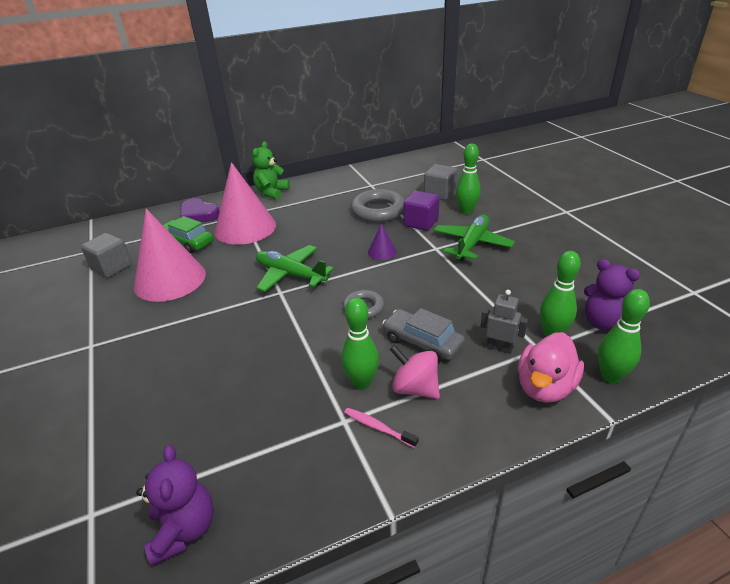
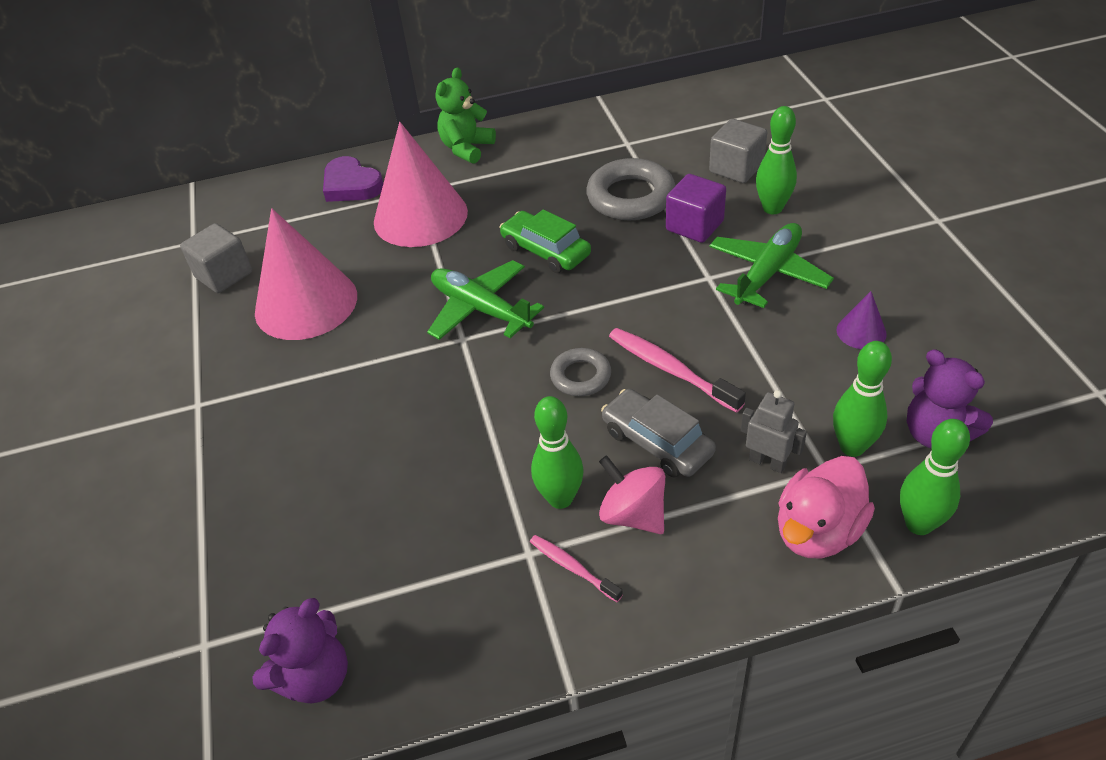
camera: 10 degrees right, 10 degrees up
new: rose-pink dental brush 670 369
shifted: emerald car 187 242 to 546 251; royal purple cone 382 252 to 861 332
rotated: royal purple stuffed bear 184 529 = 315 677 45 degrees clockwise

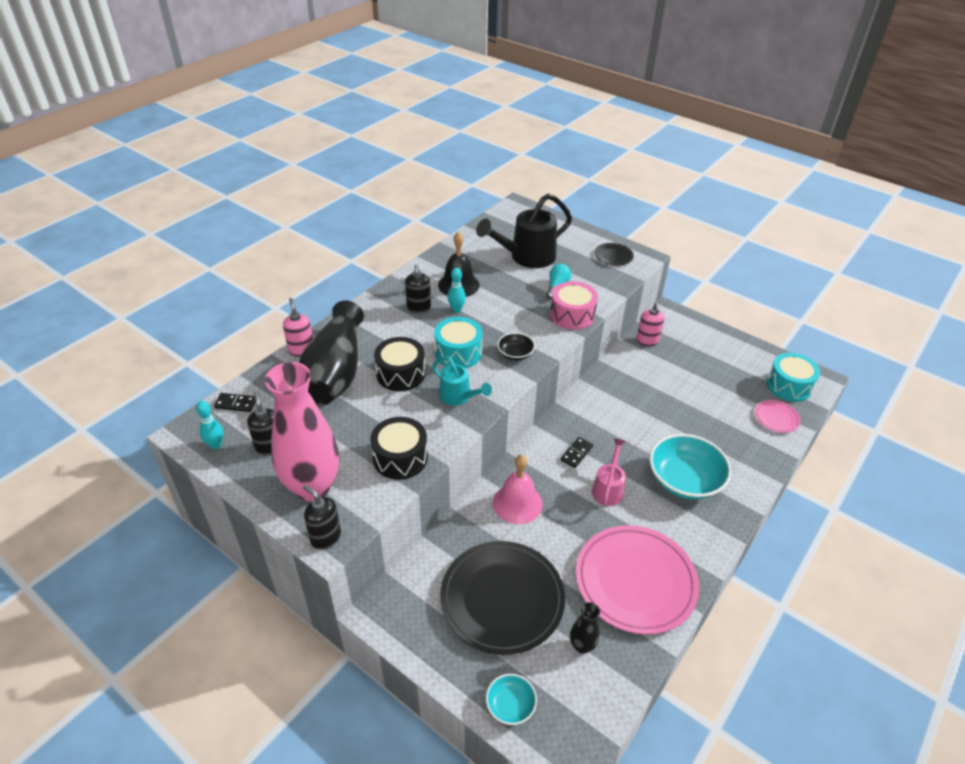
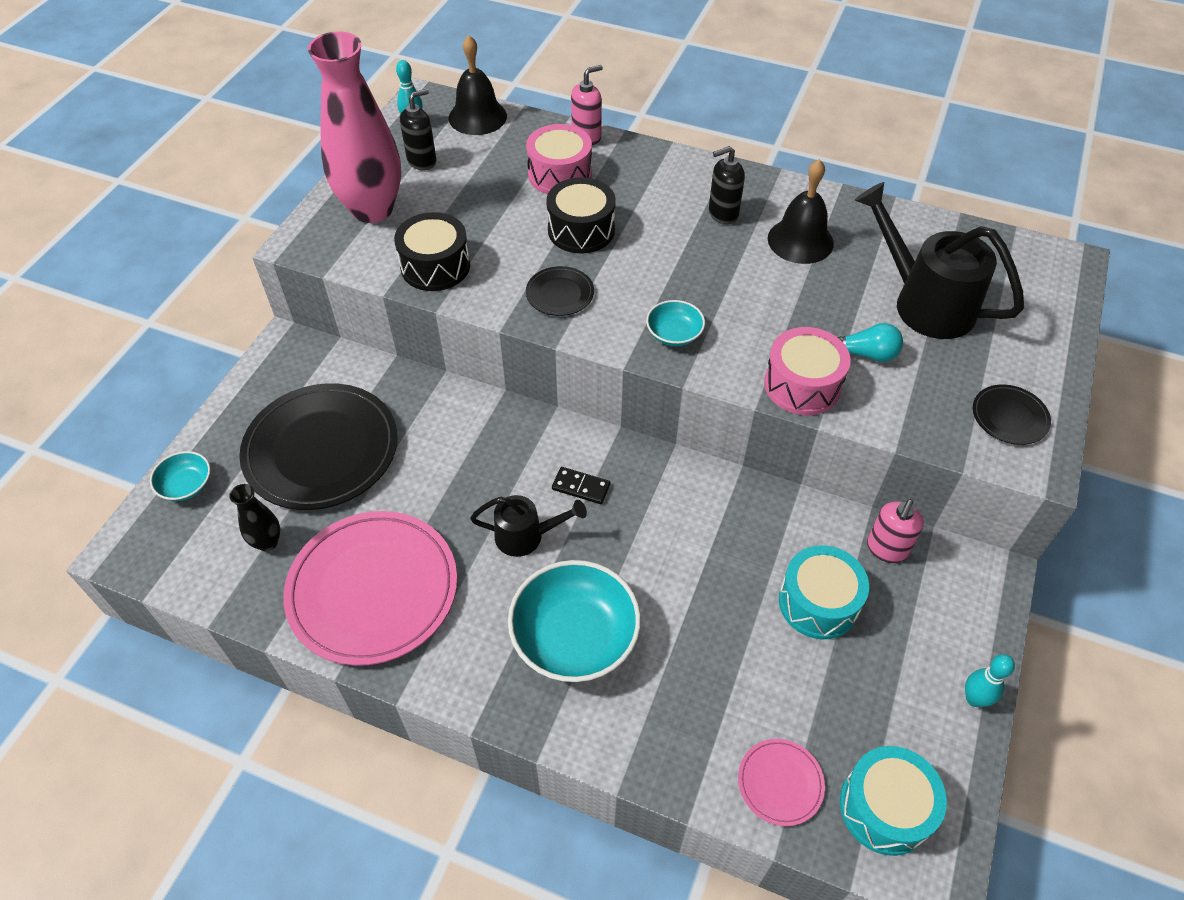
camera: 75 degrees right, 10 degrees up
gone: black pump bottle 325 537; rose-pink school bell 517 503
shifted: aqua drum 458 352 to 818 602; aqua bowling pin 456 309 to 974 699
swapped: black domino tile 235 404 to black school bell 477 117; black flower vase 335 372 to rose-pink drum 560 174; aqua sprinkling can 458 397 to black plate 560 293
repainted: rose-pink sprinkling can 608 488 to black sprinkling can 526 536; black serving bowl 515 354 to aqua serving bowl 674 334
rotated: rose-pink pump bottle 647 341 = 886 549 45 degrees counterclockwise

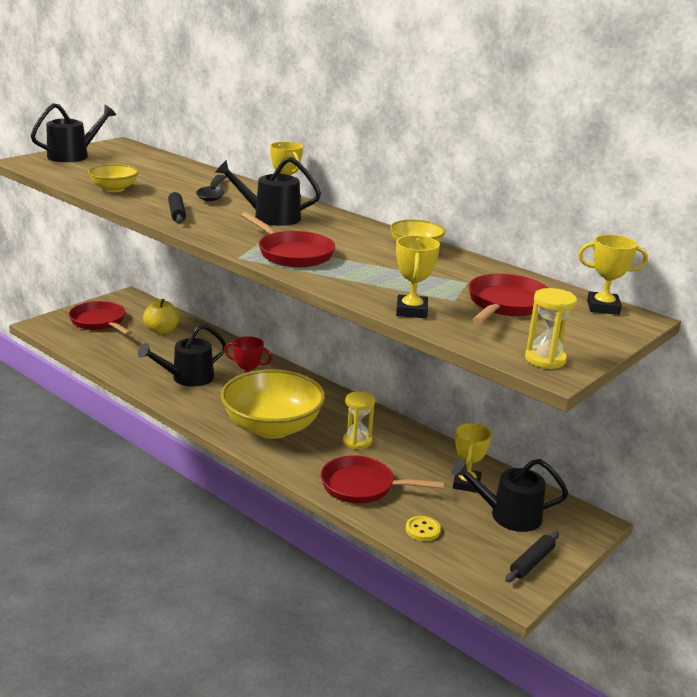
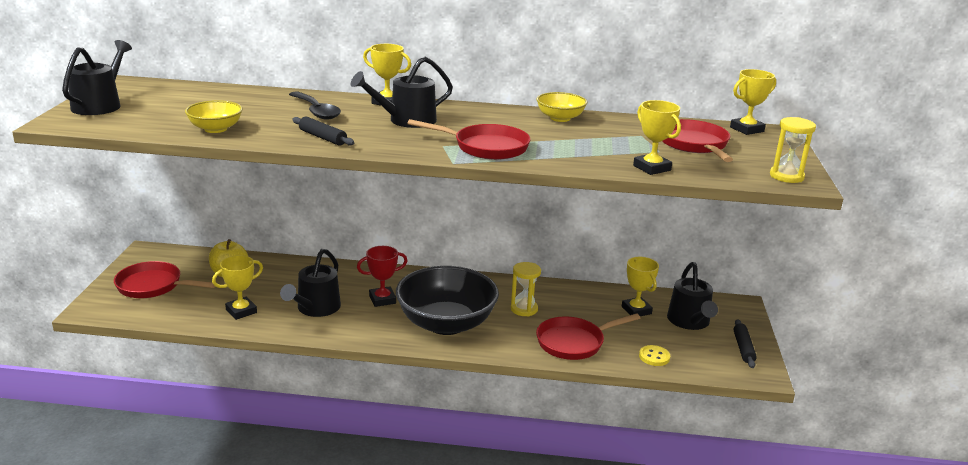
camera: 35 degrees left, 0 degrees up
new: bright yellow trophy 241 311
repainted: bright yellow serving bowl 272 427 to black serving bowl 446 324
rotated: black sprinkling can 509 515 = 689 321 60 degrees counterclockwise

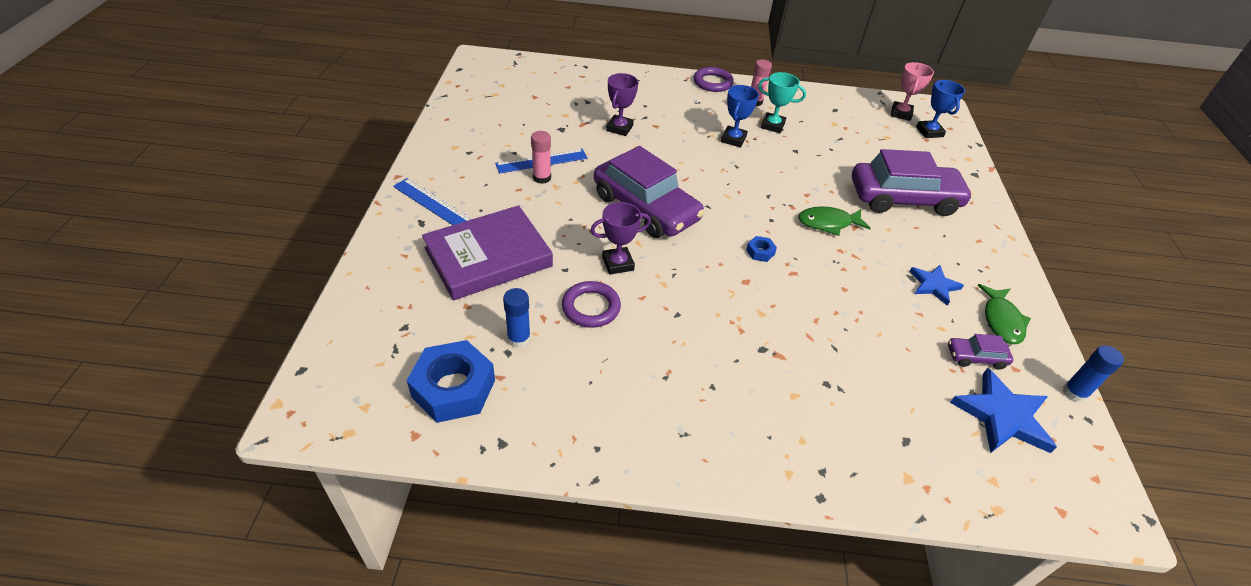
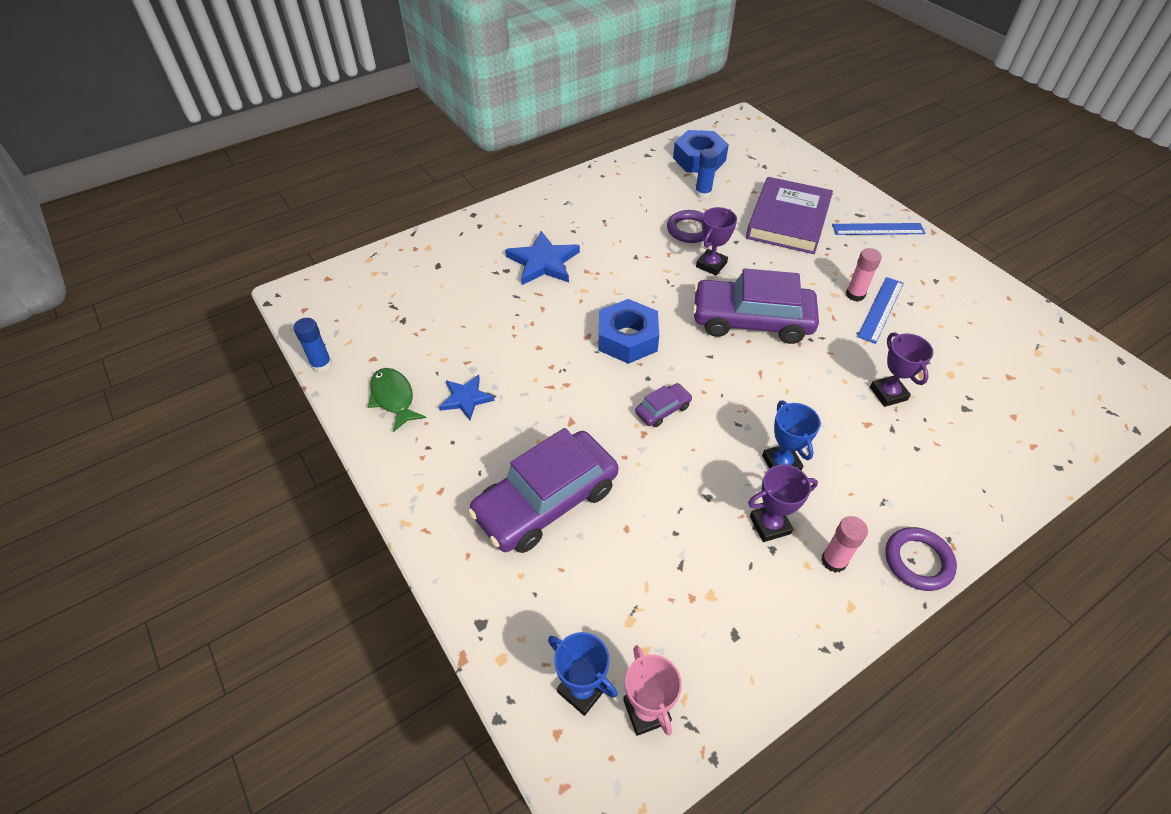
camera: 145 degrees right, 5 degrees up
gone: emerald fish figure 828 223
shifted: royal blue star 1002 416 to 543 262; royal purple car 975 357 to 663 410
repainted: aqua trophy 772 125 to royal purple trophy 770 525
scaled: royal blue nut 760 252 = 627 338 x2.32

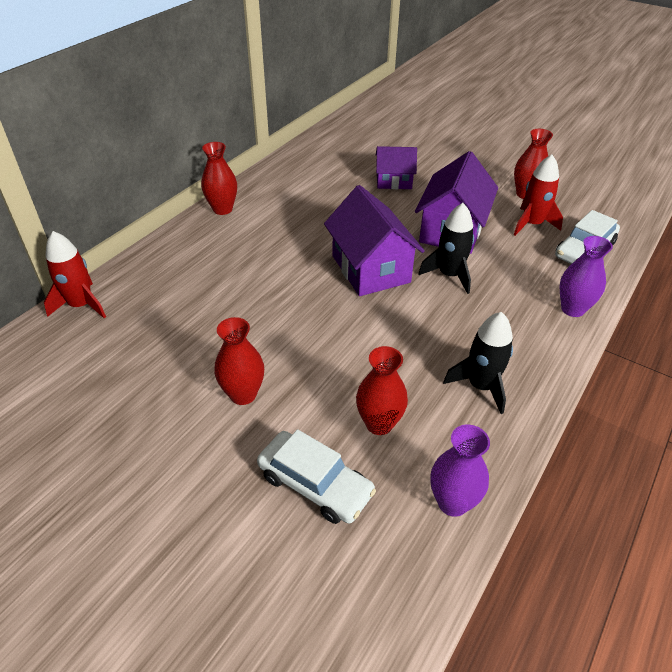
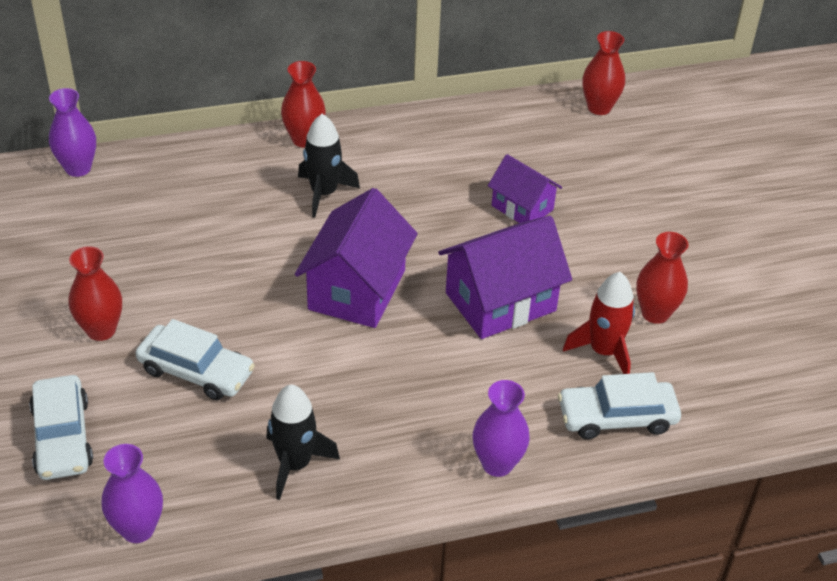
camera: 40 degrees right, 0 degrees up
new: white car 196 371
shifted: black toy rocket 449 275 to 323 193; scarlet flower vase 379 424 to 599 108
swapped: scarlet toy rocket 81 305 to royal purple flower vase 78 168

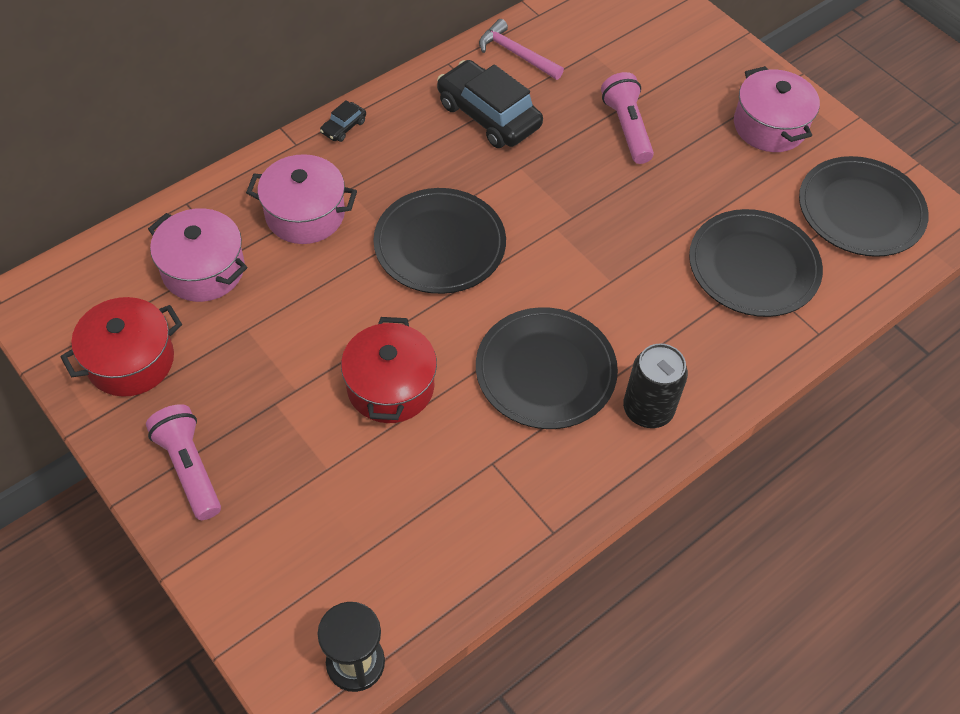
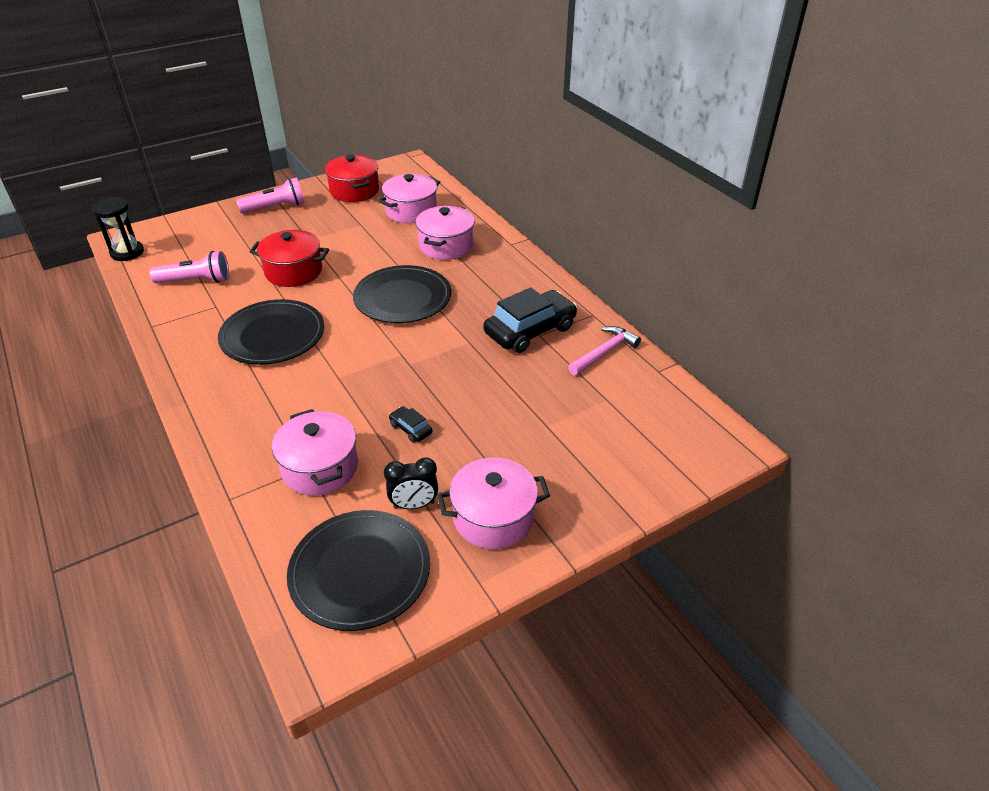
camera: 100 degrees right, 15 degrees down
gone: black can 648 410
new: black clock 414 505
shifted: rose-pink pocket torch 627 128 to 196 281; black car 343 127 to 411 429
swapped: black plate 753 266 to rose-pink pot 320 468

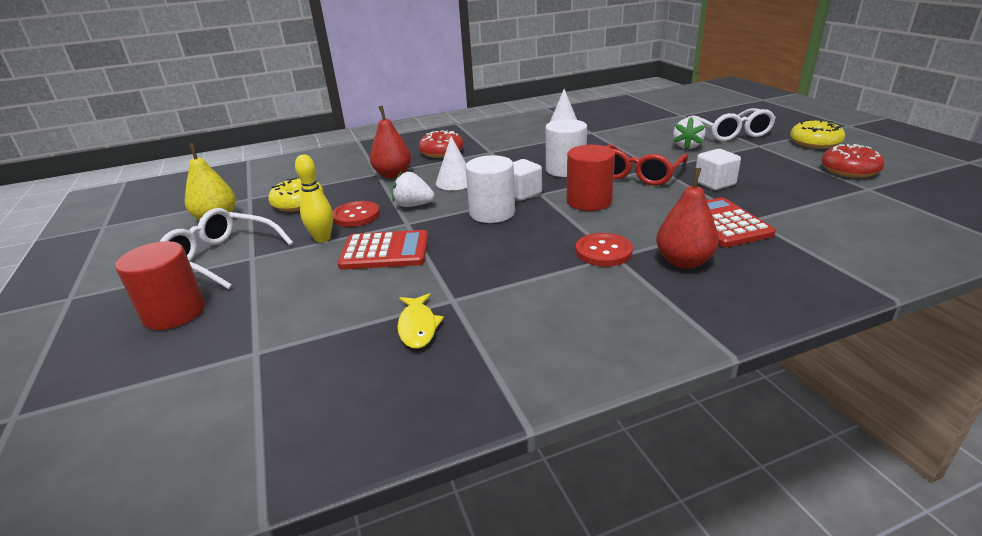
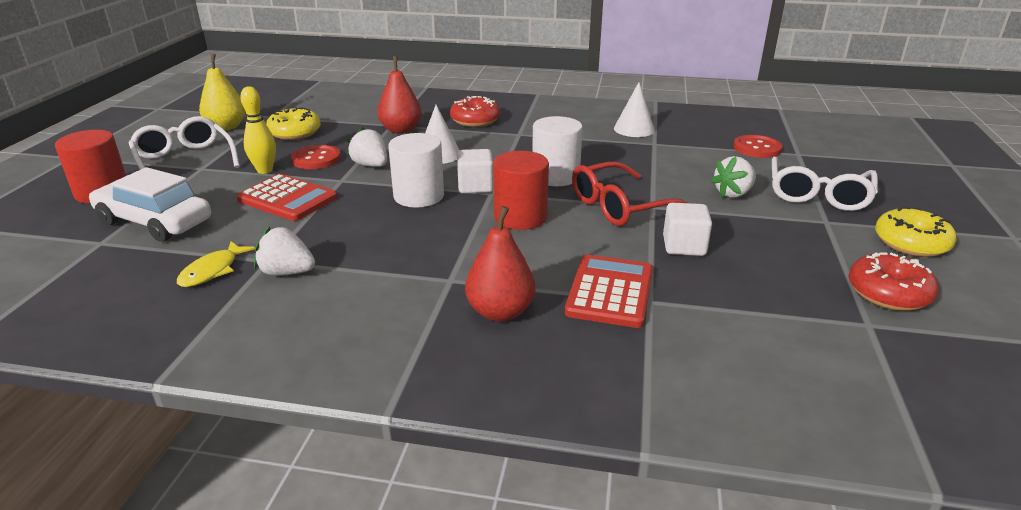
camera: 30 degrees right, 0 degrees up
new: white car 155 222; white toy strawberry 287 272
shifted: scarlet button 603 251 to 757 148

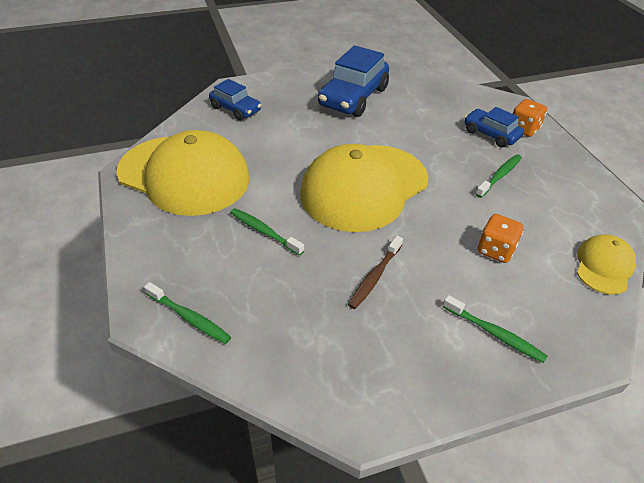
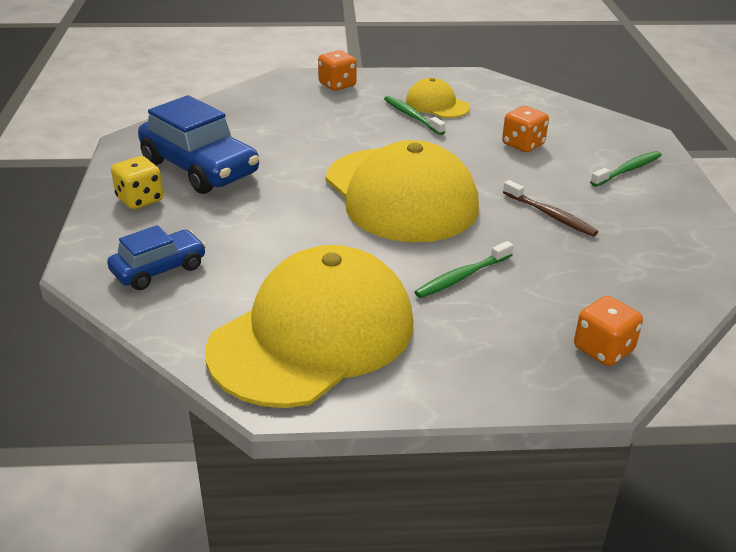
camera: 75 degrees left, 10 degrees down
gone: royal blue car 490 134
new: bright yellow dice 140 200
shifted: bright yellow peaked cap 604 266 to 437 104
swapped: emerald dental brush 189 317 to bright orange dice 603 349

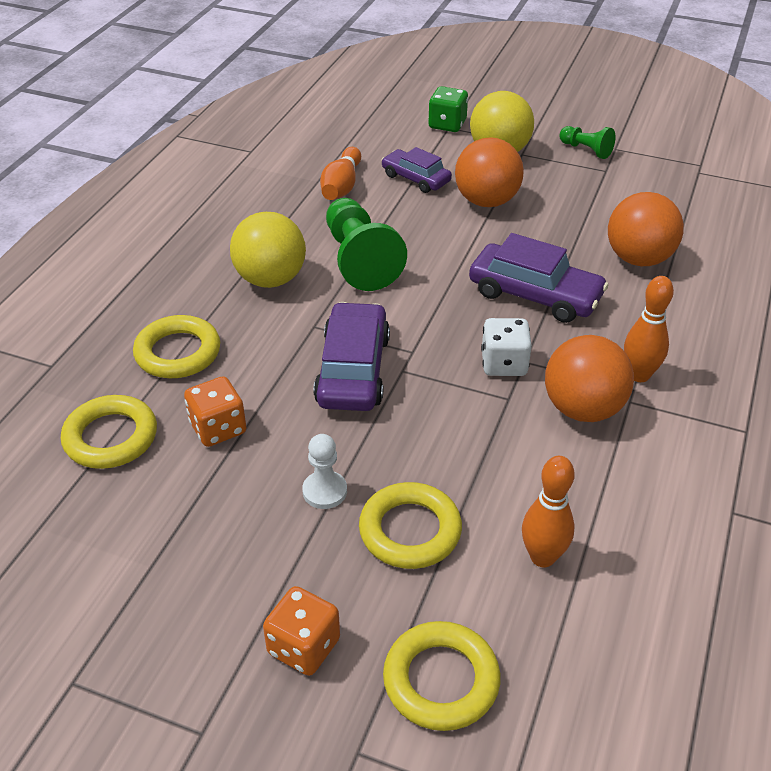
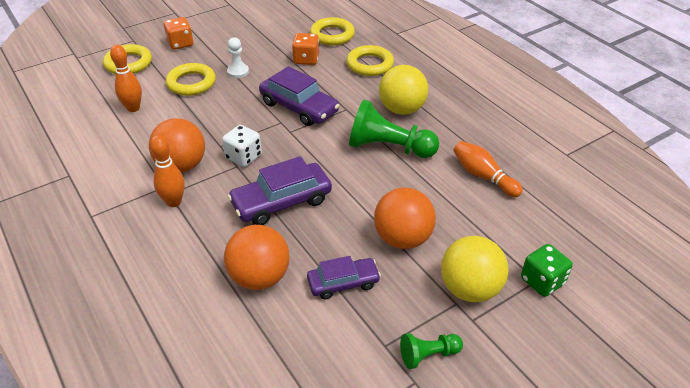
camera: 125 degrees right, 0 degrees up
shifted: royal purple car 416 178 to 343 283

